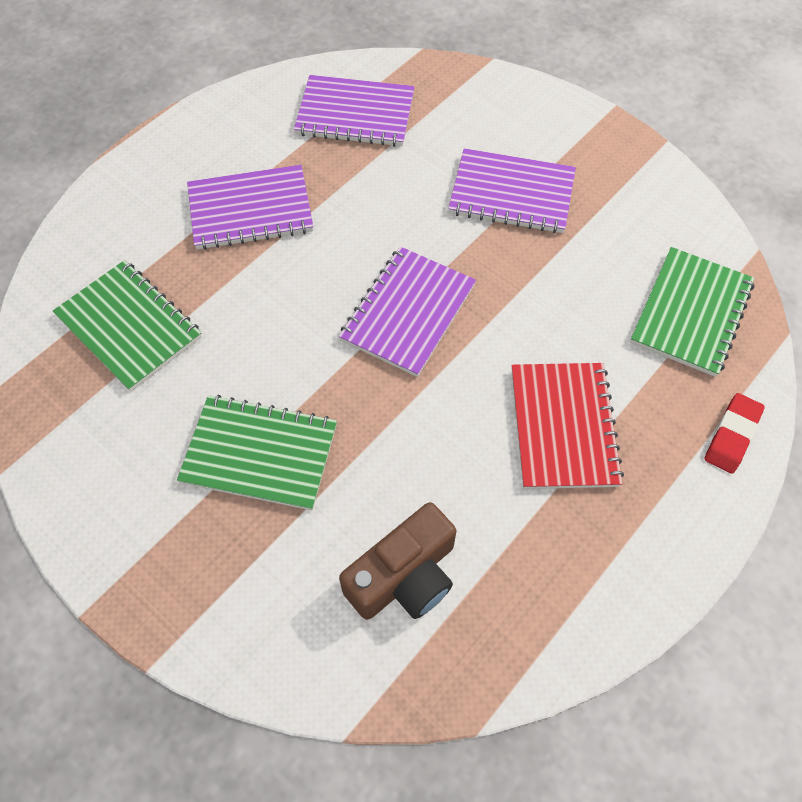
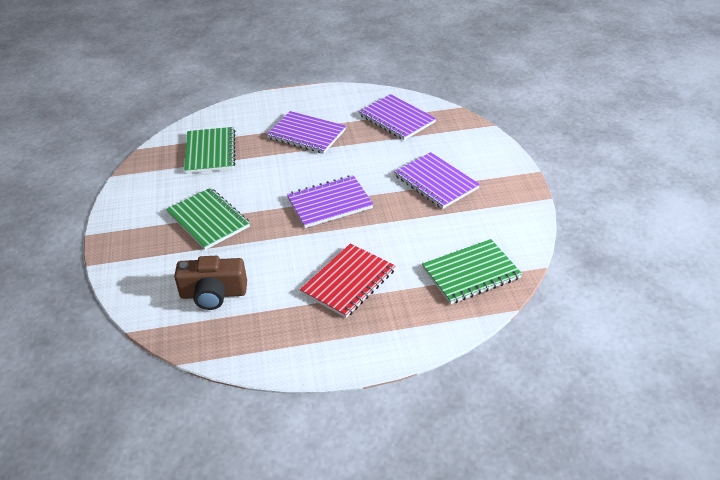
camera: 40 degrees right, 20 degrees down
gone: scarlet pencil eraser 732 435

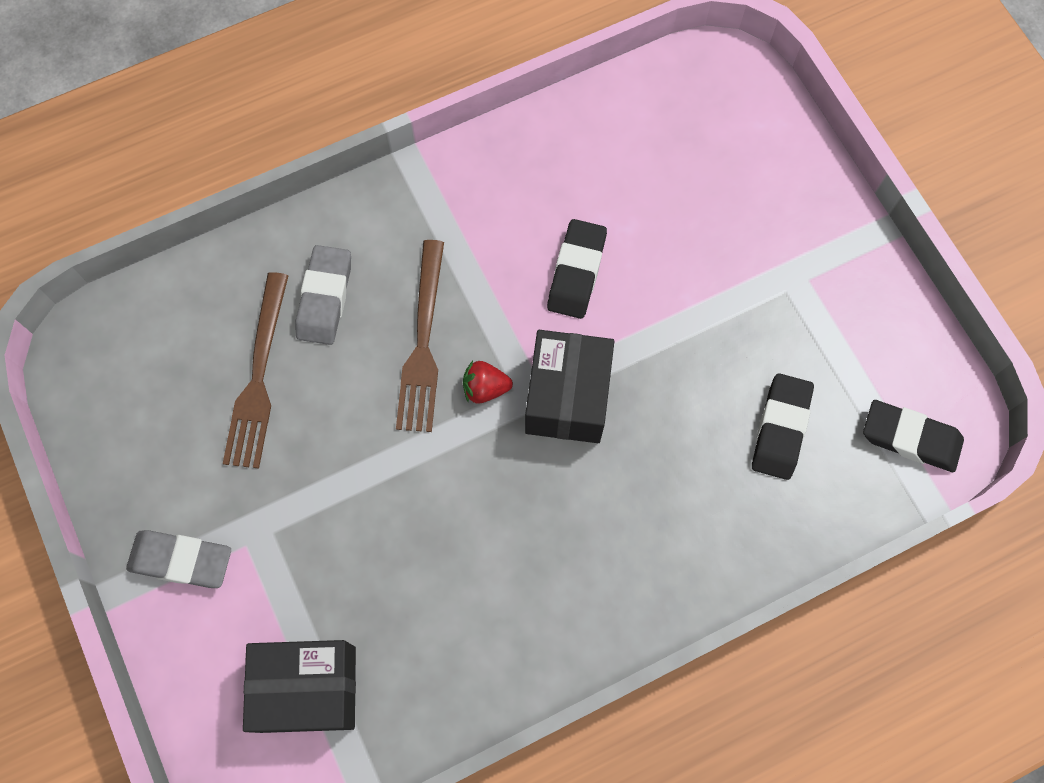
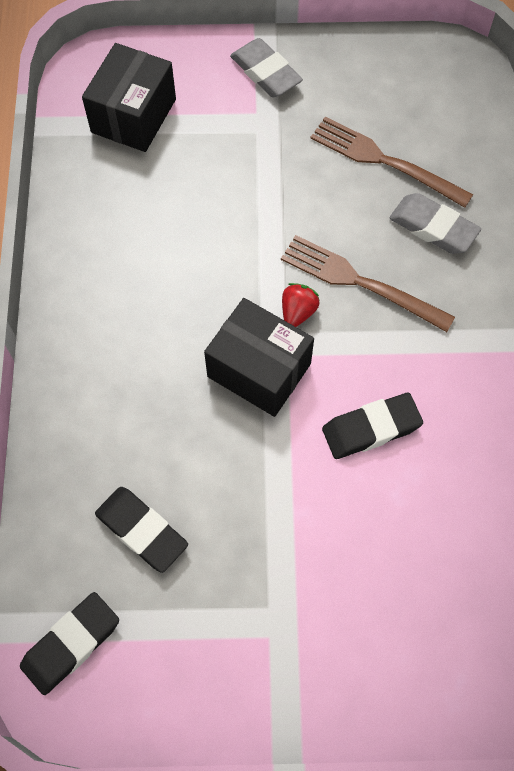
camera: 115 degrees right, 5 degrees down
rotated: gray pencil eraser 181 560 = 265 73 75 degrees counterclockwise; black pencil eraser 576 272 = 371 429 60 degrees counterclockwise

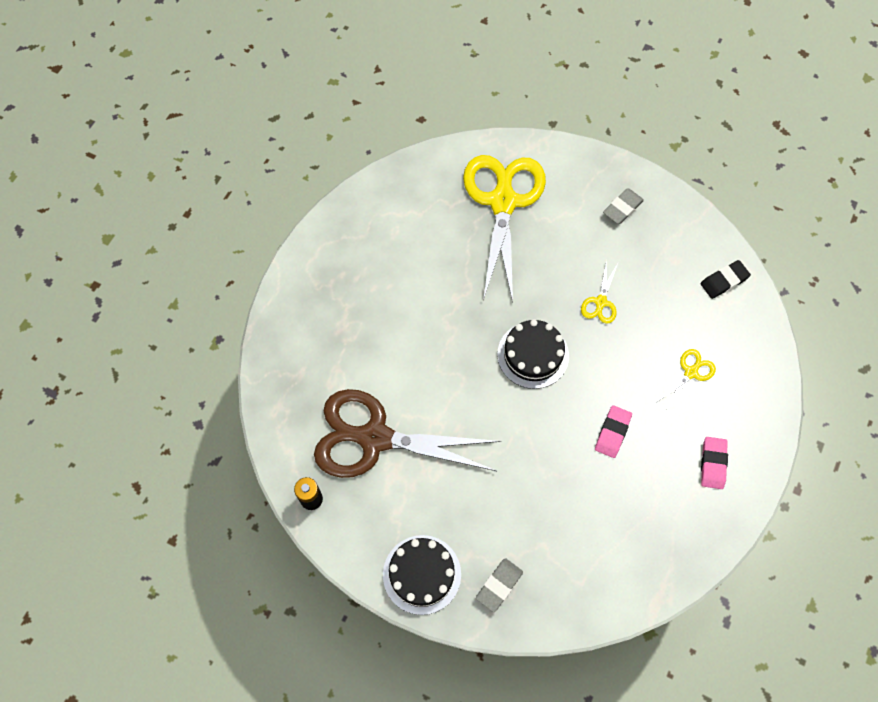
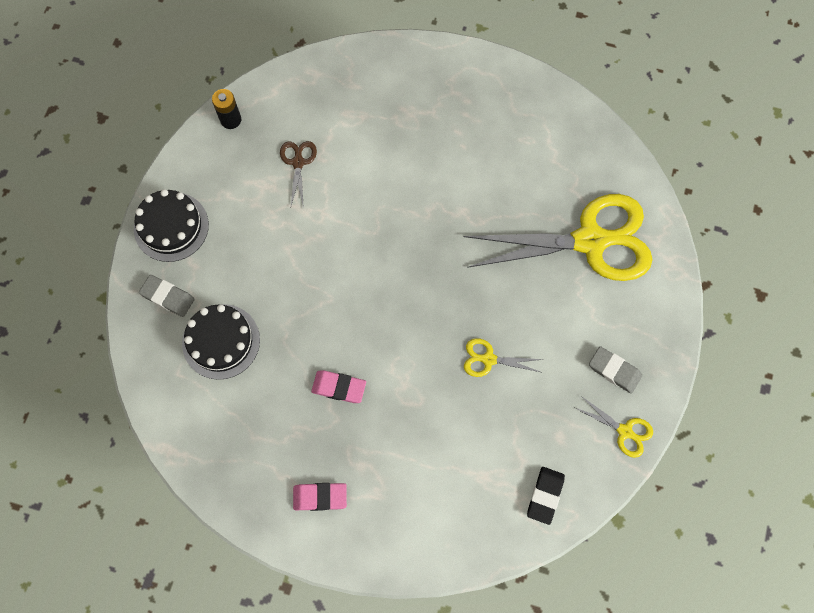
camera: 80 degrees right, 5 degrees up
shifted: black layer cake 533 355 to 221 341; bright yellow scissors 691 372 to 624 431
rotated: black pencil eraser 724 281 = 545 495 60 degrees clockwise
scaled: dark brown scissors 375 438 = 298 162 x0.41

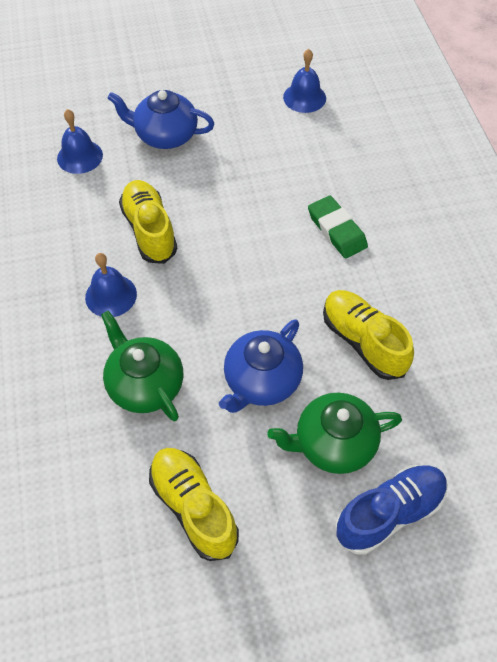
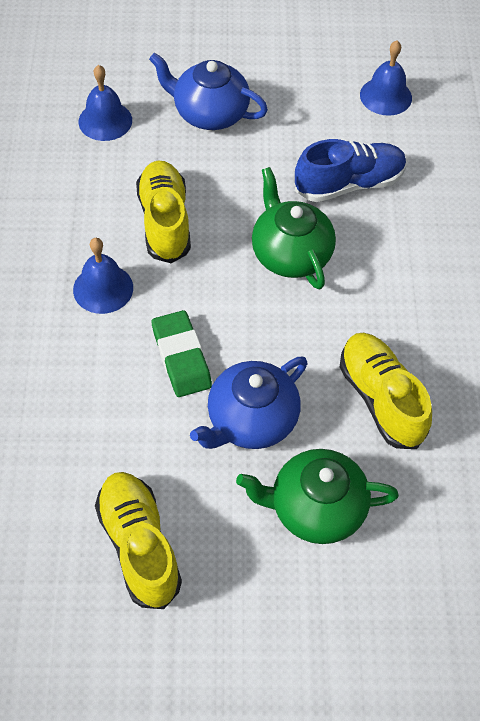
camera: 10 degrees right, 0 degrees up
shifted: emerald pencil eraser 336 230 to 181 357; emerald teapot 145 384 to 290 254; royal blue sneaker 389 513 to 349 184

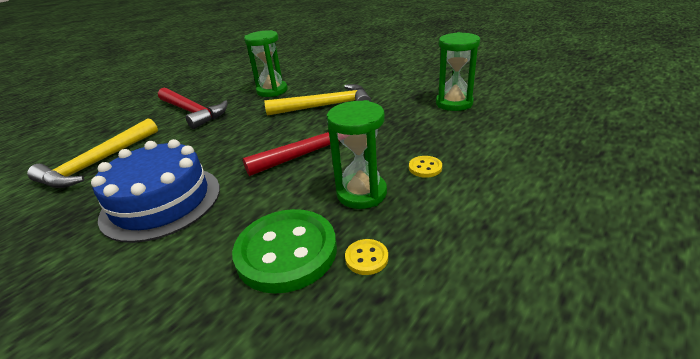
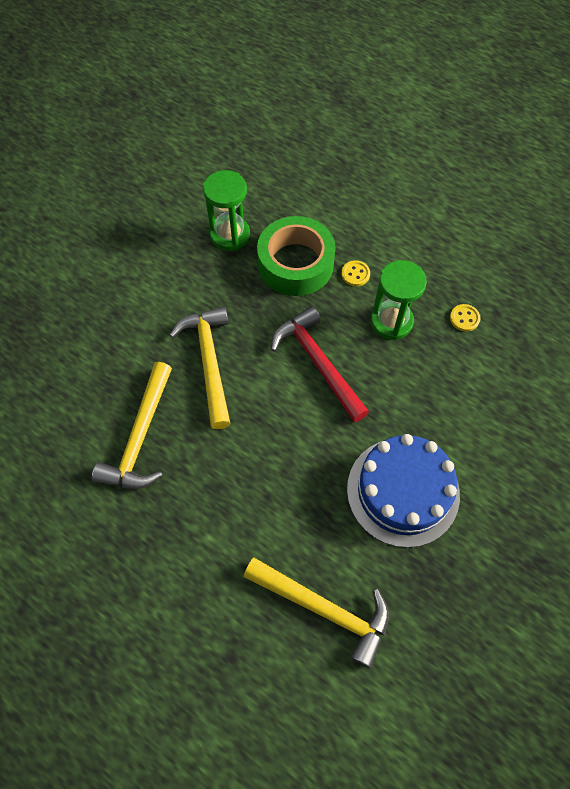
camera: 95 degrees left, 30 degrees up
gone: scarlet carpenter's hammer 192 112; emerald button 286 252
new: emerald roll of tape 295 264
swapped: emerald hourglass 272 91 to bright yellow carpenter's hammer 140 437

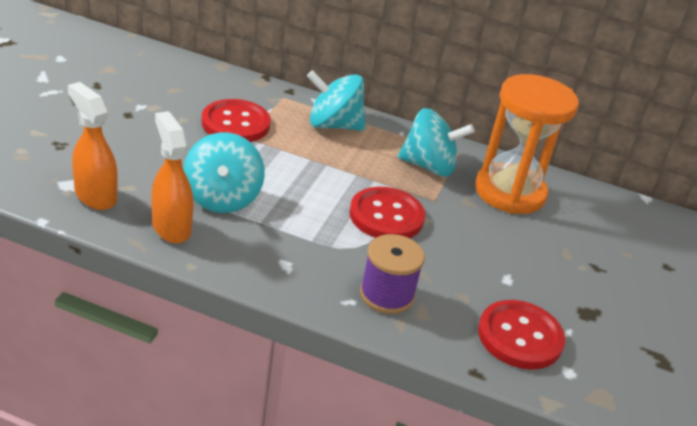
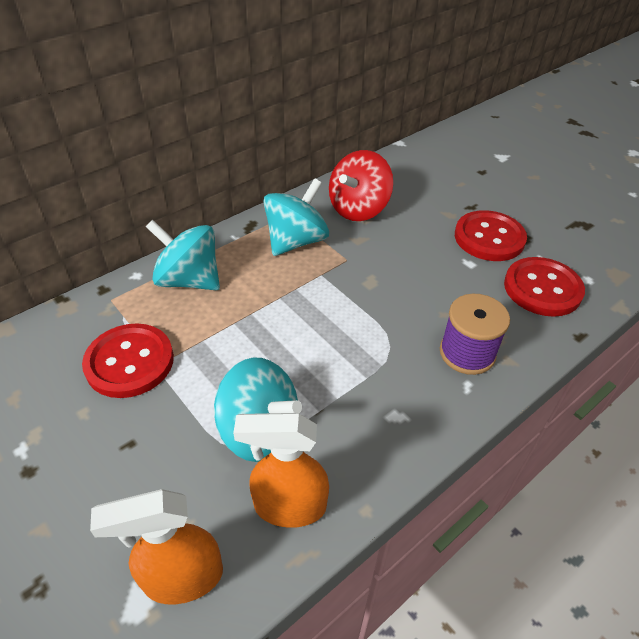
camera: 55 degrees left, 10 degrees up
shifted: scarlet button 386 216 to 489 238
swapped: bright orange hourglass 510 192 to scarlet spinning top 358 209
rotated: aqua spinning top 333 125 = 189 280 75 degrees clockwise

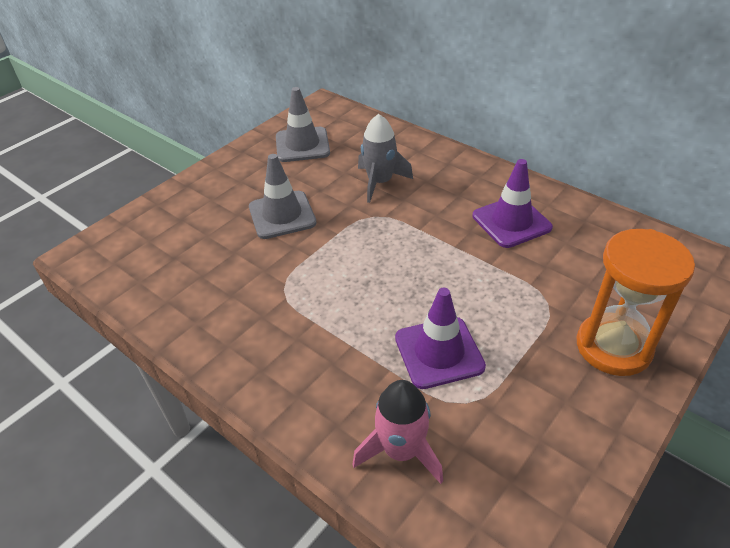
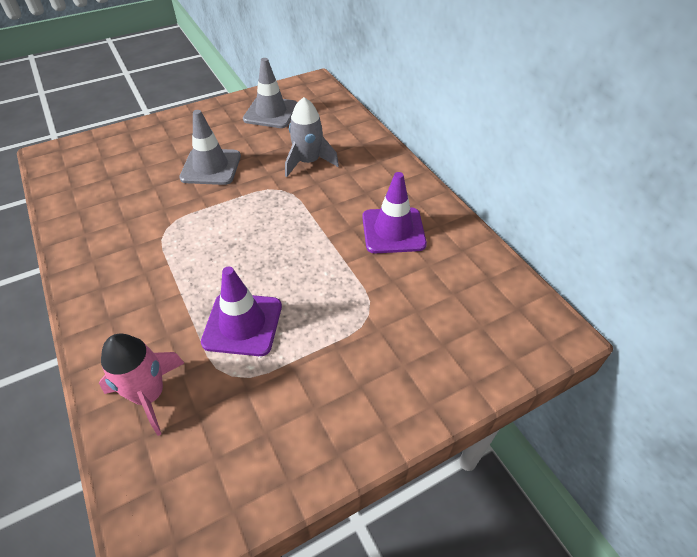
camera: 20 degrees right, 5 degrees up
gone: bright orange hourglass 613 347

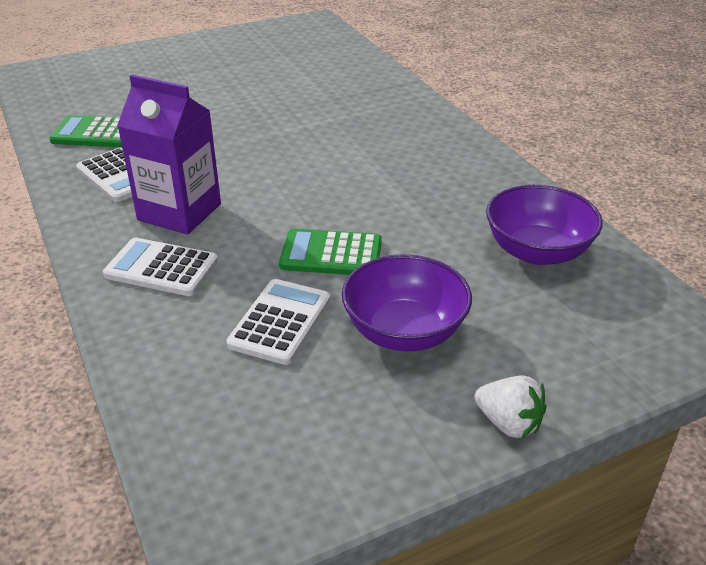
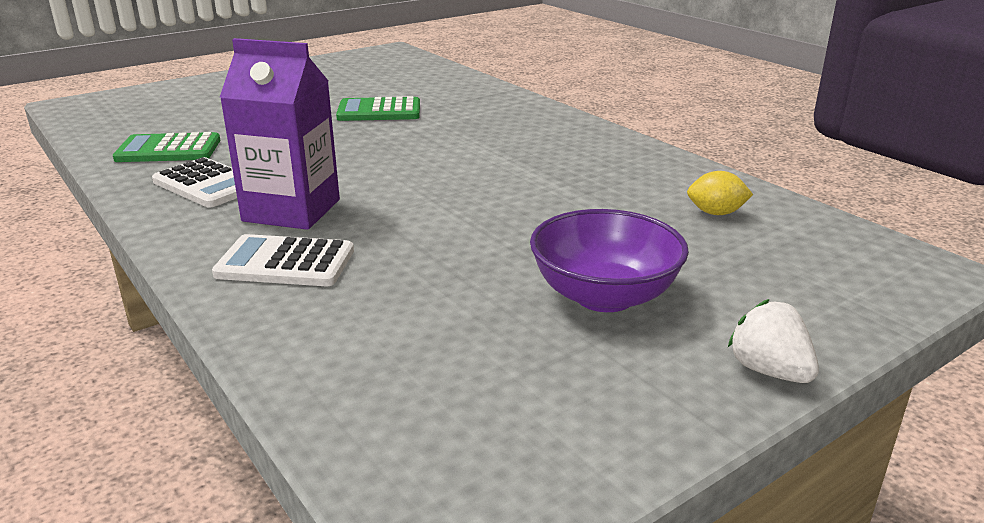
camera: 10 degrees left, 10 degrees down
gone: white pocket calculator 280 322
shifted: emerald pocket calculator 331 254 to 379 111
swapped: royal purple serving bowl 537 251 to bright yellow lemon 716 213
rotated: white toy strawberry 508 423 = 769 371 150 degrees counterclockwise

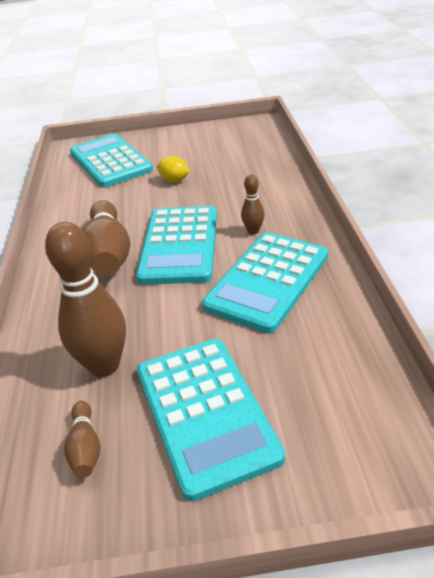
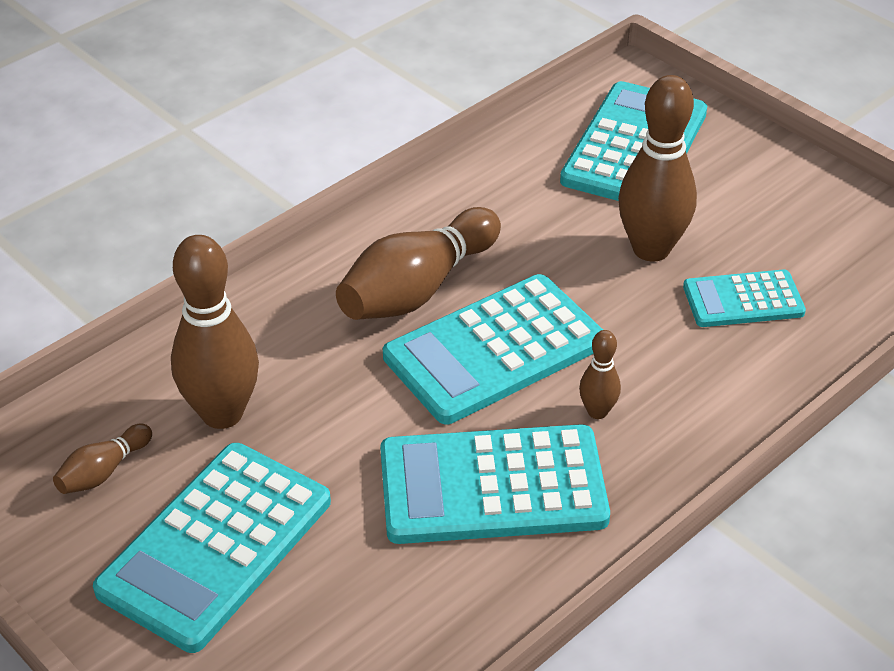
camera: 50 degrees right, 5 degrees up
new: aqua pocket calculator 743 300
swapped: bright yellow lemon 174 180 to dark brown bowling pin 651 249

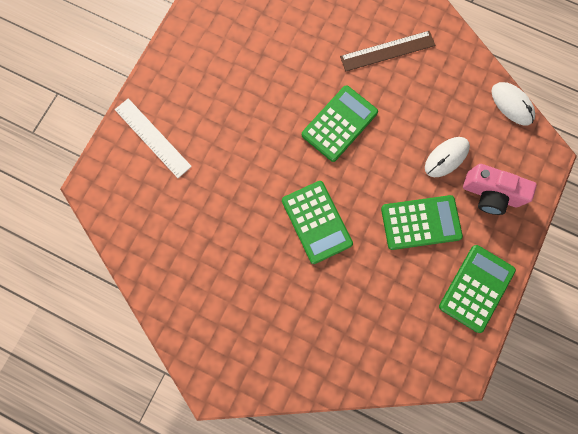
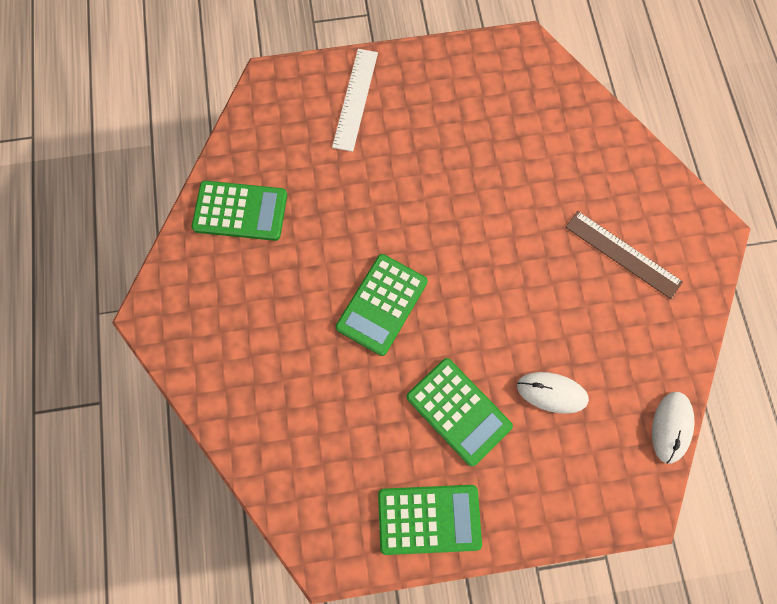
camera: 55 degrees right, 5 degrees down
gone: rose-pink compact camera 490 194
shifted: emerald pocket calculator 339 123 to 240 211

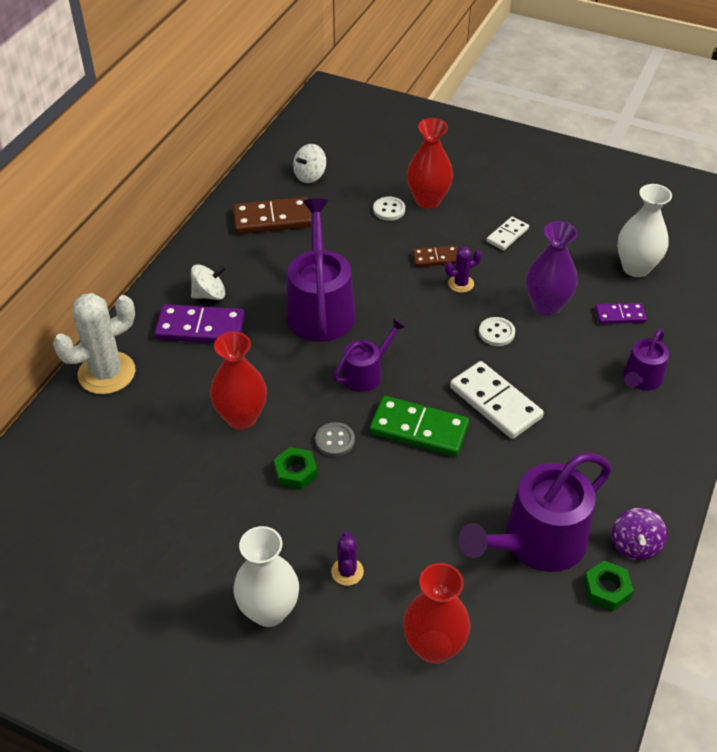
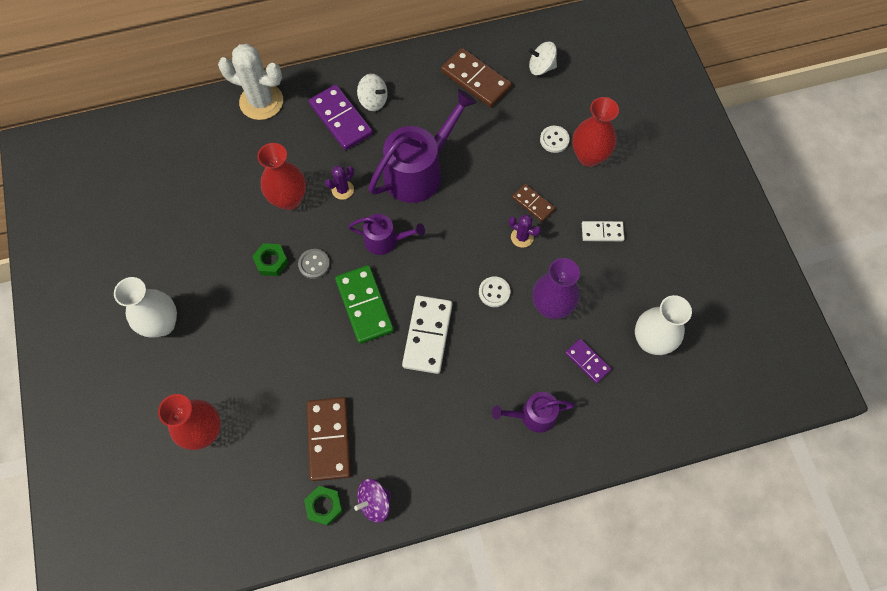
camera: 50 degrees right, 20 degrees up
shifted: royal purple prickly plant 347 571 to 342 190
swapped: royal purple sprinkling can 537 542 to dark brown domino tile 329 439

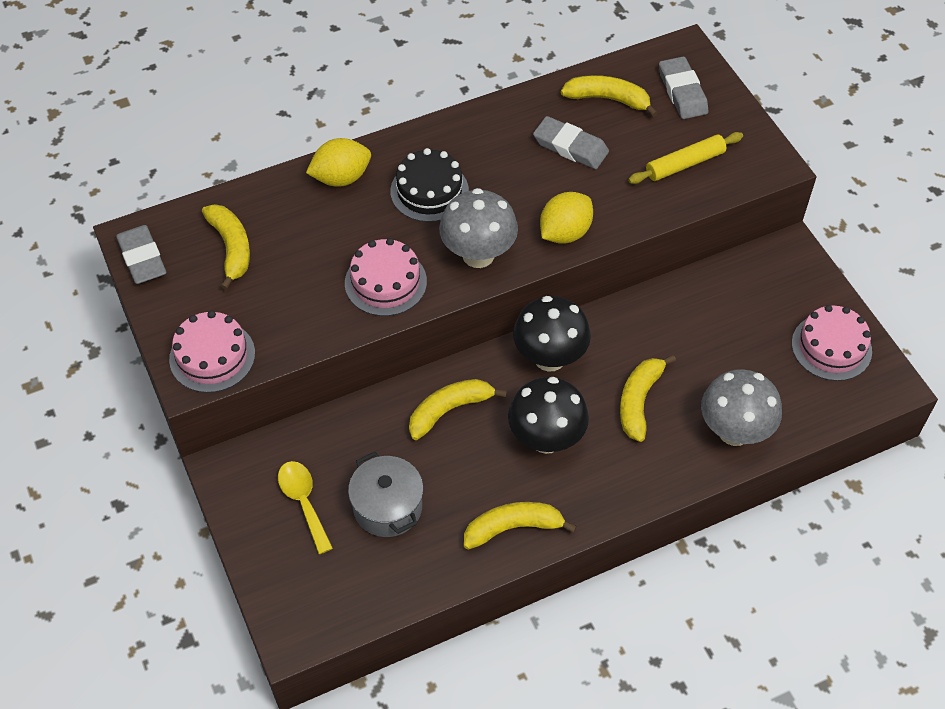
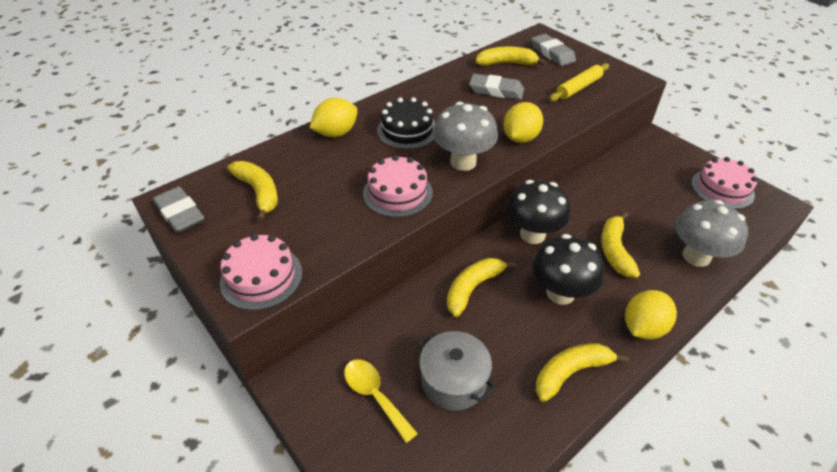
camera: 15 degrees left, 10 degrees down
new: bright yellow lemon 643 327

